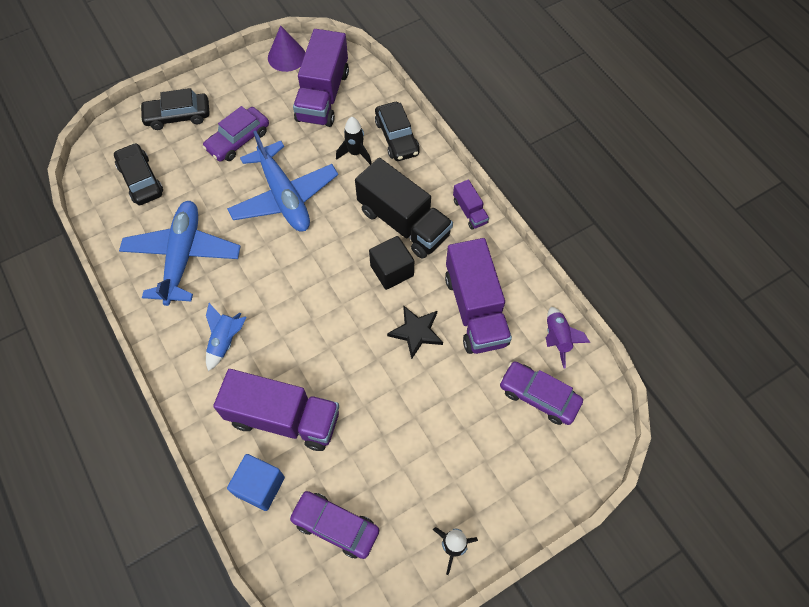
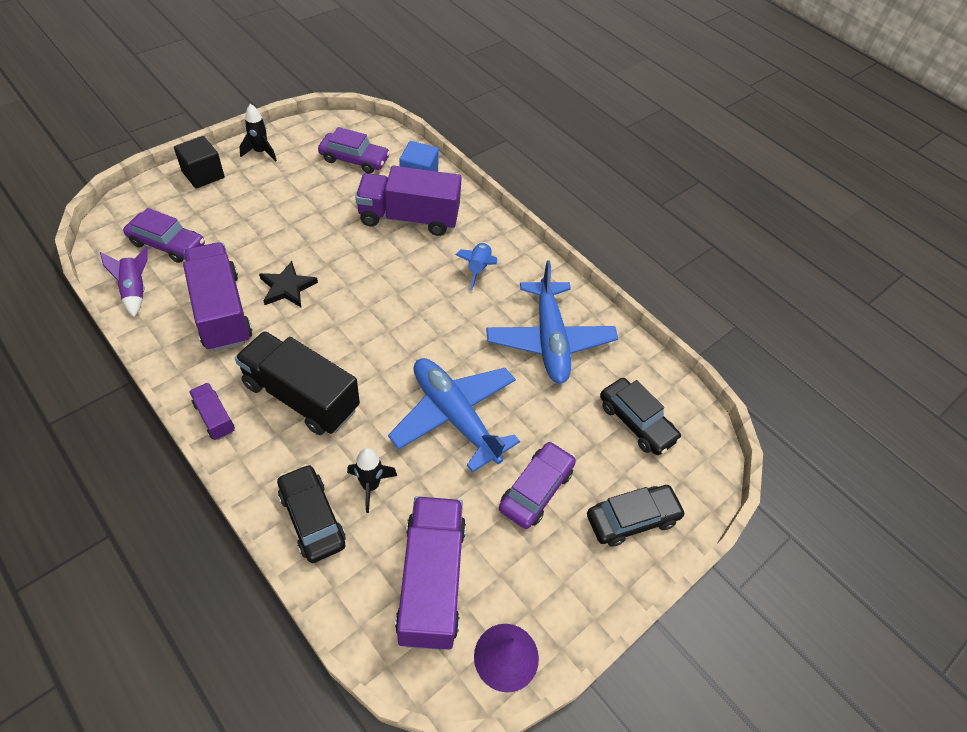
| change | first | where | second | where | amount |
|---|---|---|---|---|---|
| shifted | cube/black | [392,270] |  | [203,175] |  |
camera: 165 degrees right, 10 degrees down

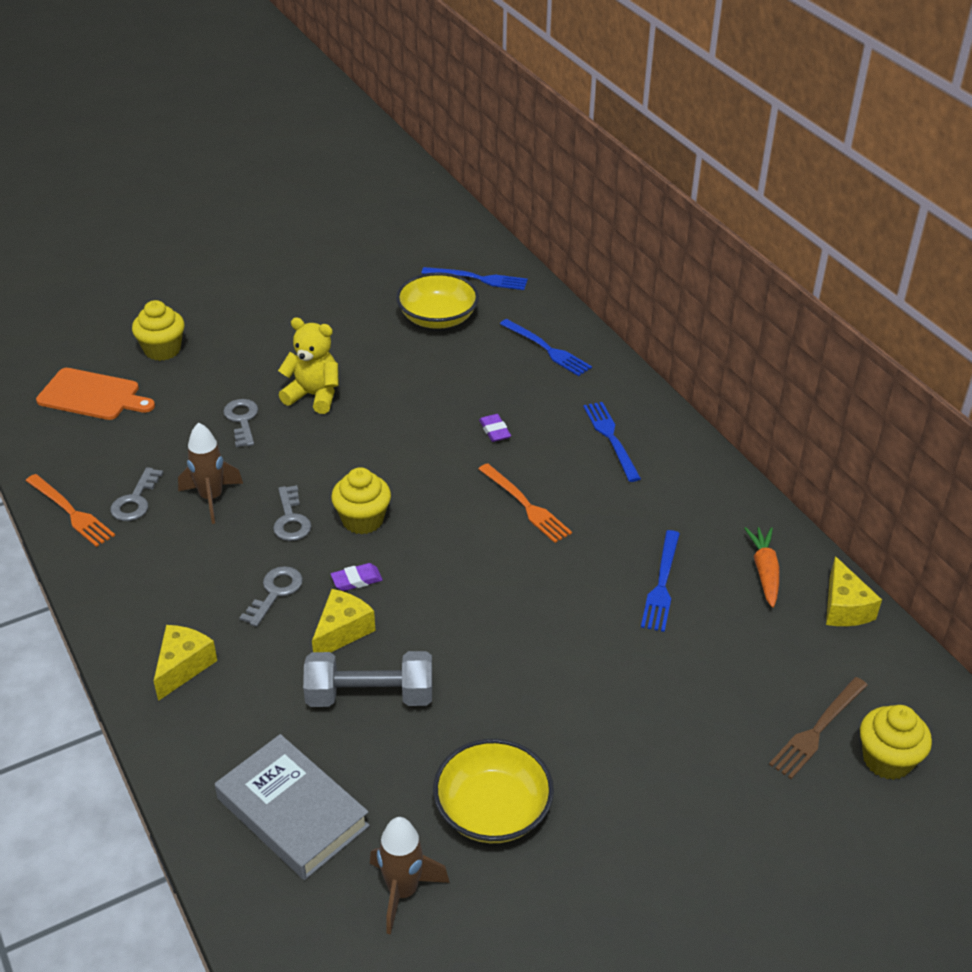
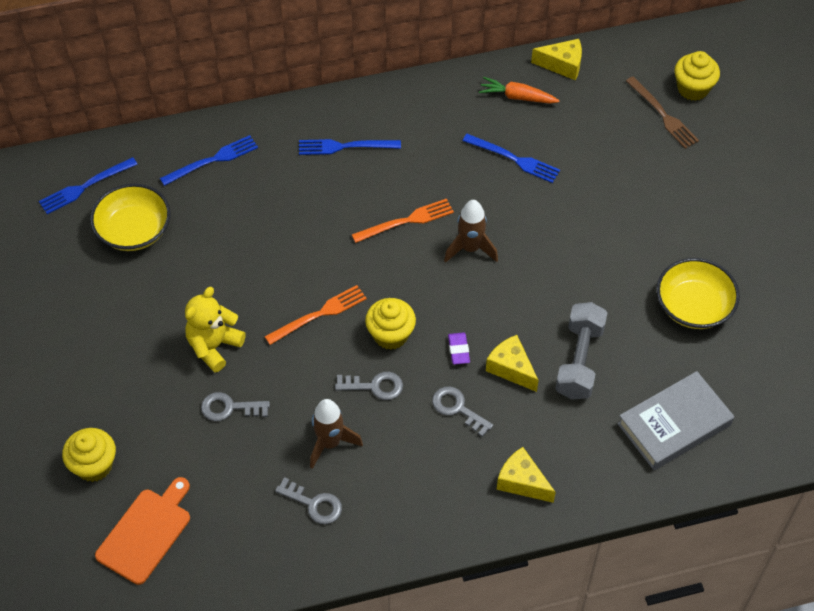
| change | first | where | second | where | amount |
|---|---|---|---|---|---|
| gone | eraser/purple | [494,431] |  |  |  |
| shifted | fork/orange | [71,512] |  | [319,314] |  |
| shifted | rocket/brown | [403,891] |  | [470,248] |  |
| rotated | fork/blue | [478,279] |  | [85,186] | 150 degrees counterclockwise |
camera: 75 degrees left, 15 degrees up

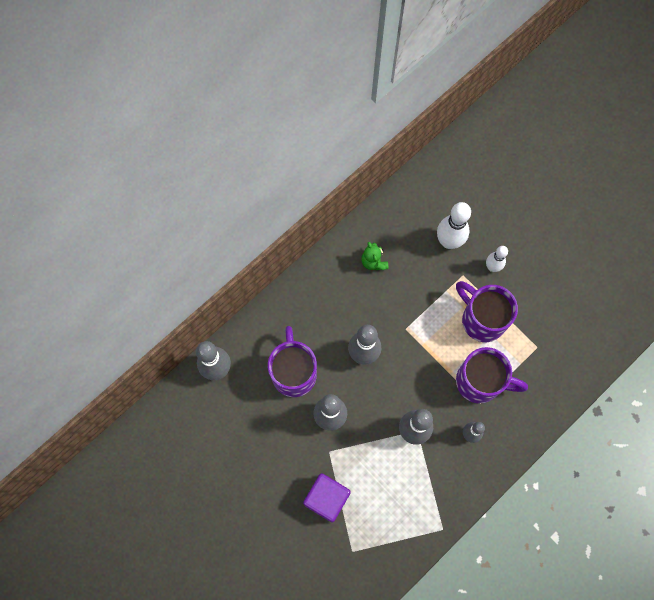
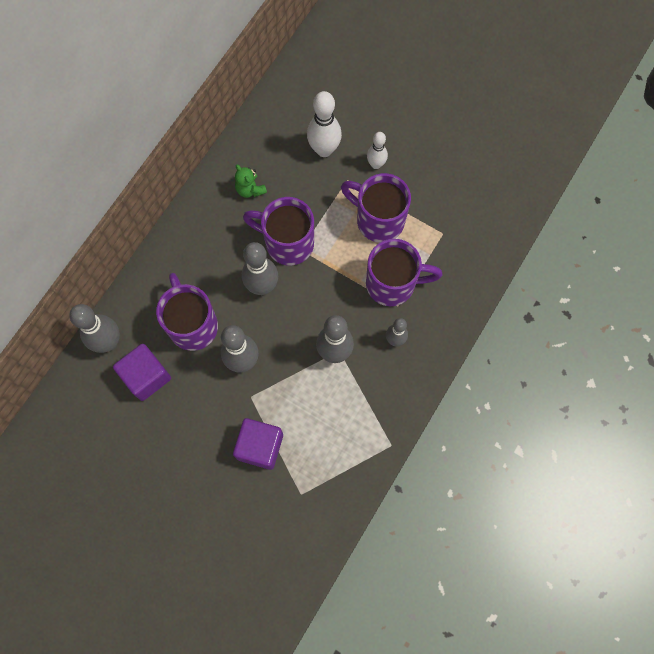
| change | first | where | second | where | amount |
|---|---|---|---|---|---|
| new |  |  | cube/purple | [146,376] |  |
| new |  |  | mug/purple | [287,243] |  |
camera: 15 degrees left, 0 degrees up

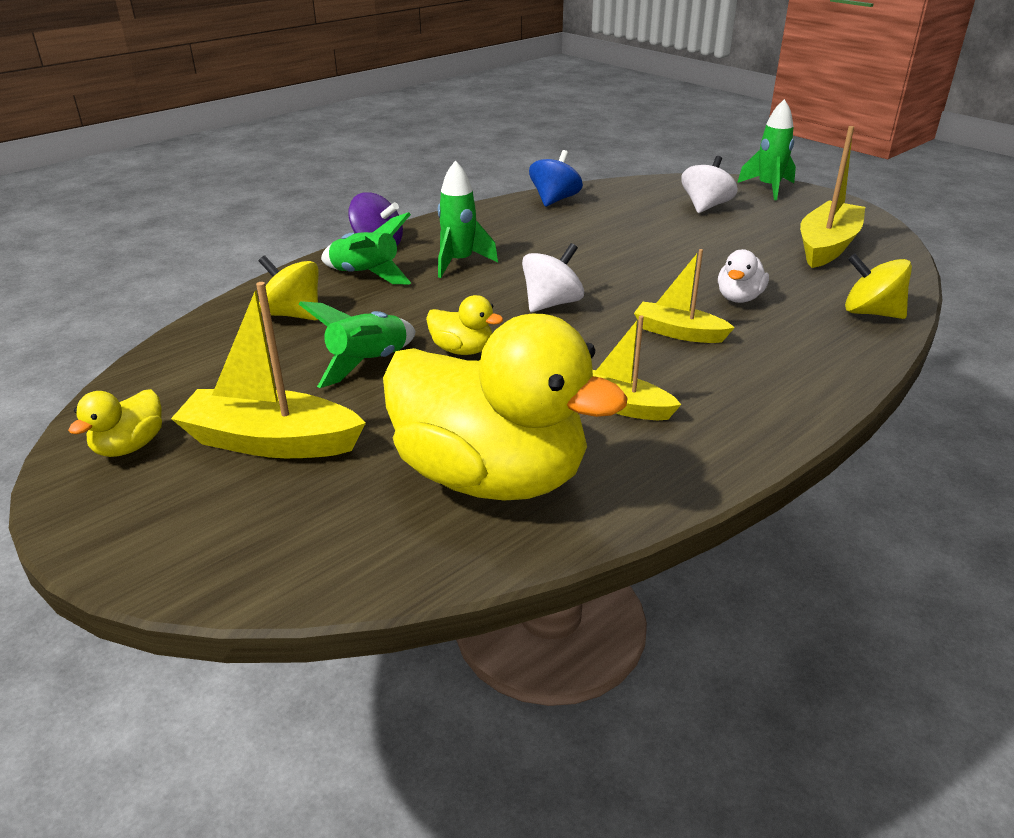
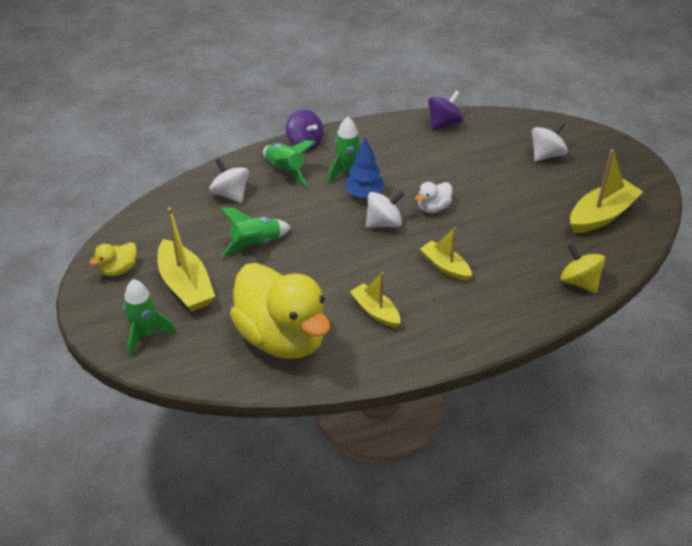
| change | first | where | second | where | amount |
|---|---|---|---|---|---|
| gone | duck/yellow | [462,350] |  |  |  |
| new |  |  | tree/blue | [364,195] |  |
| shifted | duck/white | [739,298] |  | [433,208] |  |
| shifted | rocket/green | [768,188] |  | [146,335] |  |
| repainted | spinning top/yellow | [293,314] | spinning top/white | [230,194] |  |
| repainted | spinning top/blue | [554,200] | spinning top/purple | [444,123] |  |
| rotated | boat/yellow | [271,442] |  | [185,285] | 150 degrees counterclockwise |
camera: 20 degrees right, 10 degrees up

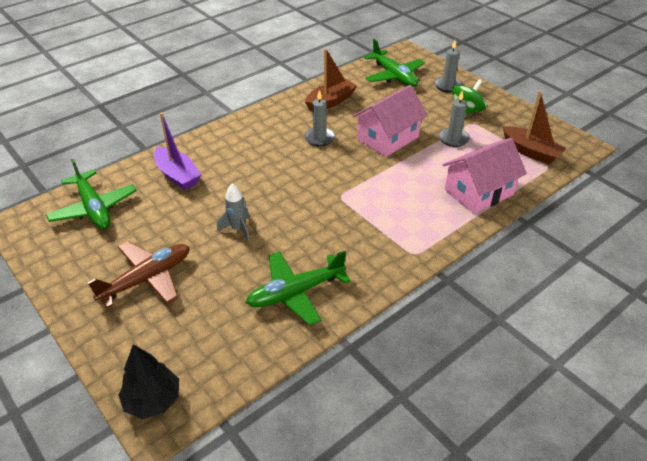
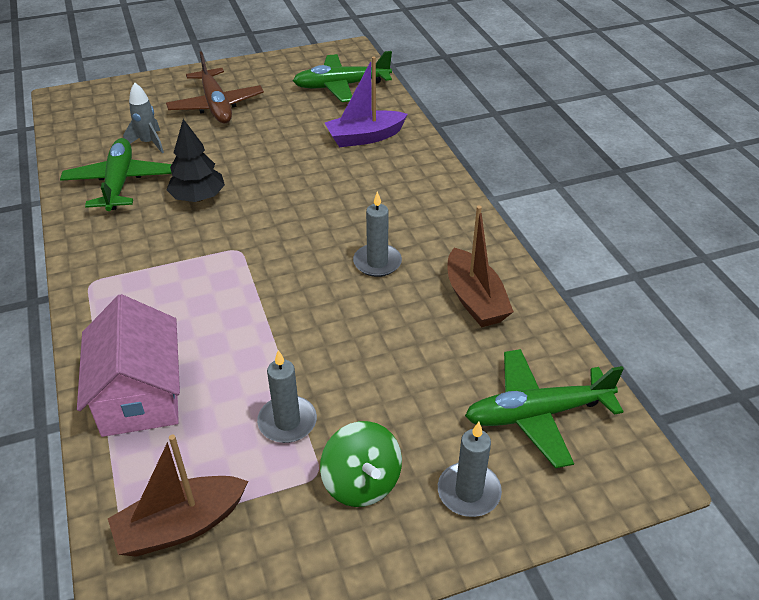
| change | first | where | second | where | amount |
|---|---|---|---|---|---|
| gone | house/pink | [388,138] |  |  |  |
| shifted | tree/black | [153,400] |  | [198,198] |  |
| shifted | rocket/grey | [238,229] |  | [148,143] |  |
camera: 110 degrees right, 0 degrees up

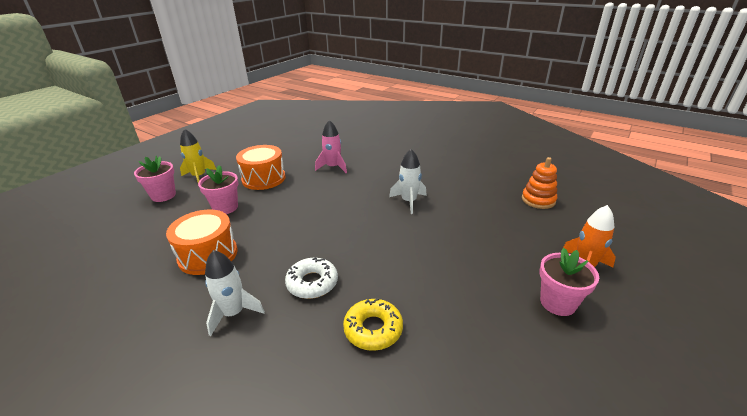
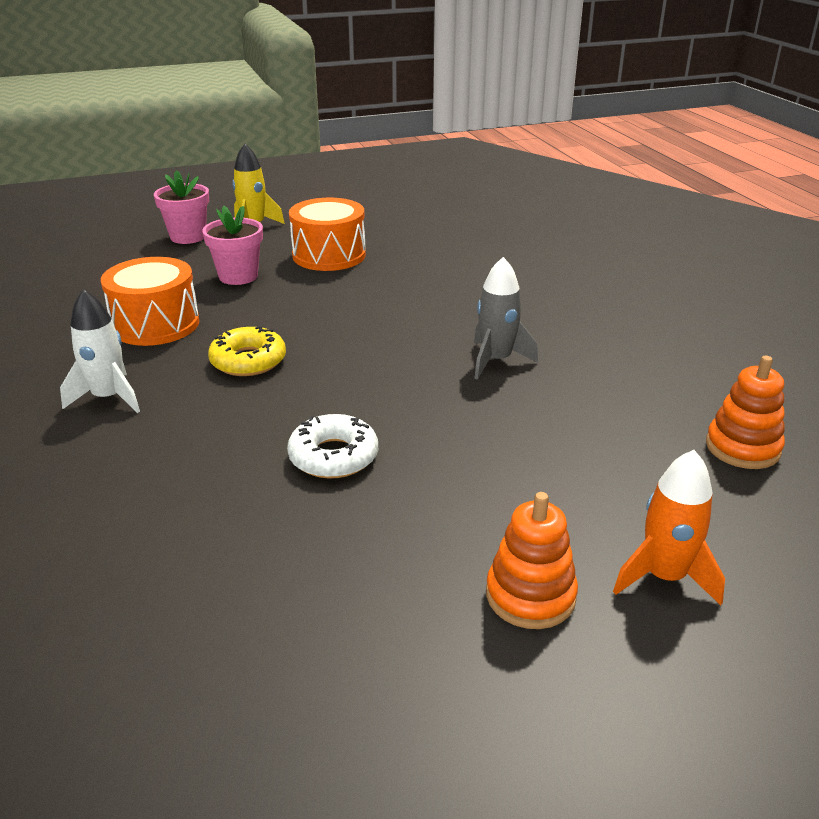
| change | first | where | second | where | amount |
|---|---|---|---|---|---|
| gone | rocket/pink | [333,167] |  |  |  |
| shifted | donut/white | [312,283] |  | [333,456] |  |
| shifted | donut/yellow | [373,329] |  | [248,361] |  |
| swapped | flower pot/pink | [557,303] | stacking toy/orange | [530,595] |  |
| repainted | rocket/white | [409,201] | rocket/grey | [496,360] |  |
camera: 35 degrees right, 0 degrees up

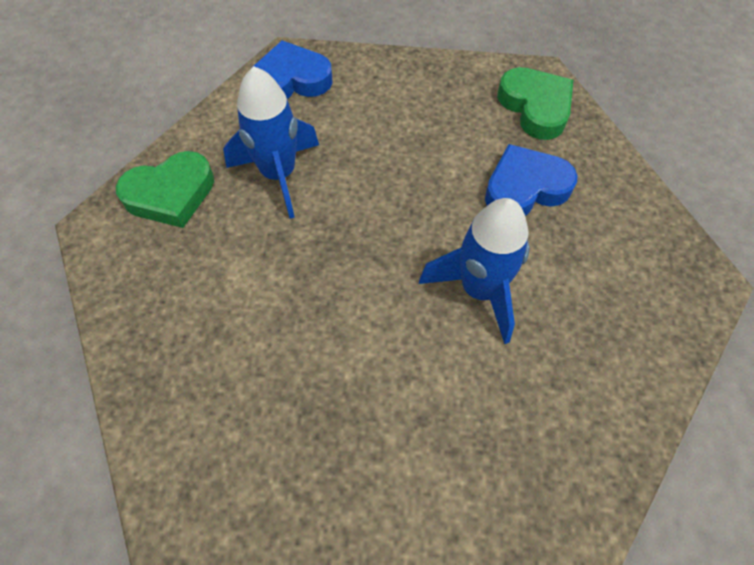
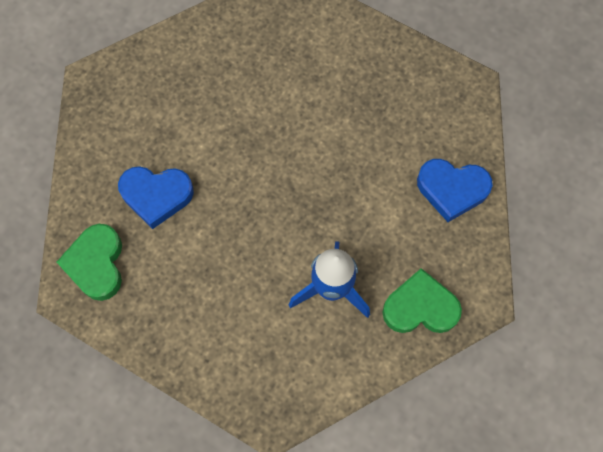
| change | first | where | second | where | amount |
|---|---|---|---|---|---|
| gone | rocket/blue | [479,290] |  |  |  |
| shifted | heart/blue | [291,80] |  | [452,189] |  |
camera: 155 degrees left, 10 degrees up

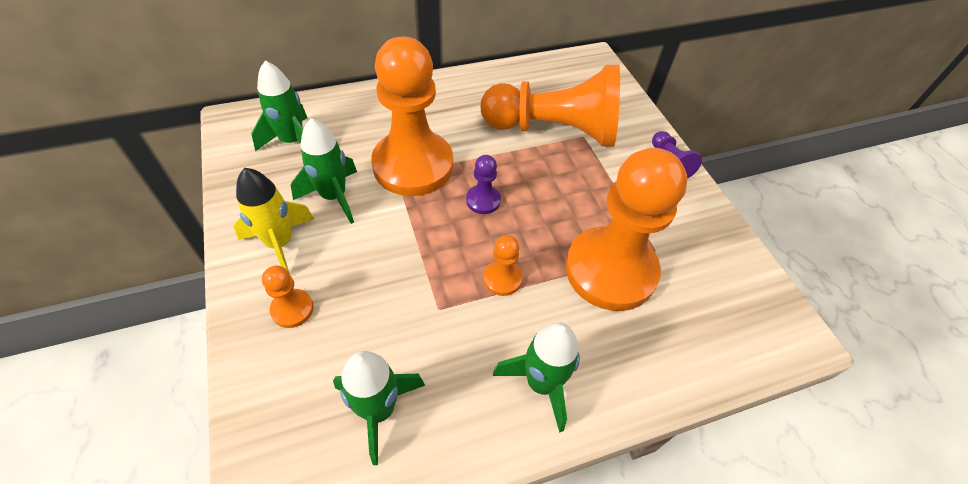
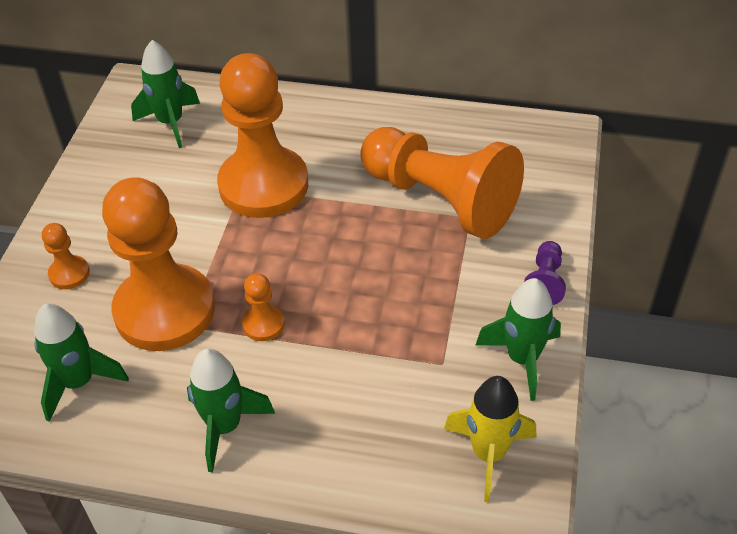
| change | first | where | second | where | amount |
|---|---|---|---|---|---|
| gone | pawn/purple | [483,200] |  |  |  |
| shifted | rocket/yellow | [280,243] |  | [489,454] |  |
| shifted | rocket/green | [334,197] |  | [522,359] |  |
| shifted | pawn/orange | [610,270] |  | [165,310] |  |
camera: 35 degrees right, 5 degrees down

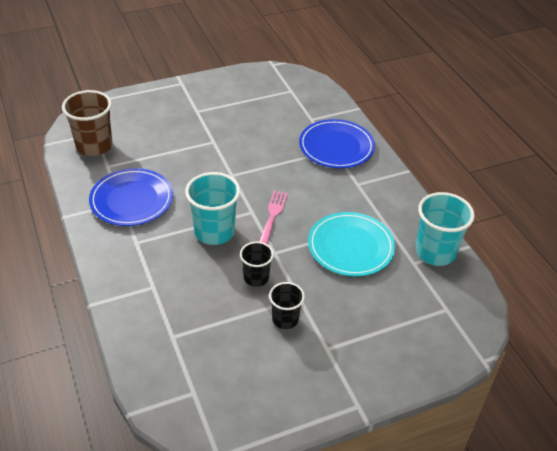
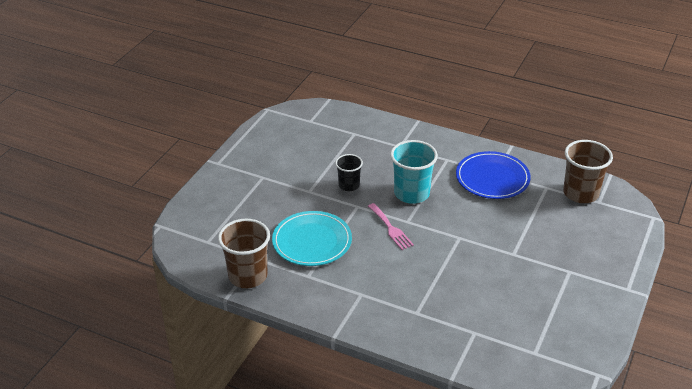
| change | first | where | second | where | amount |
|---|---|---|---|---|---|
| gone | cup/black | [285,319] |  |  |  |
| gone | plate/blue | [336,147] |  |  |  |
| repainted | cup/turquoise | [435,252] | cup/brown | [248,276] |  |
camera: 140 degrees right, 5 degrees down

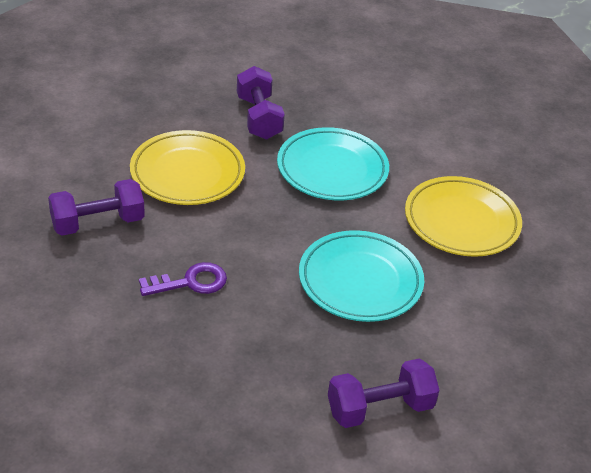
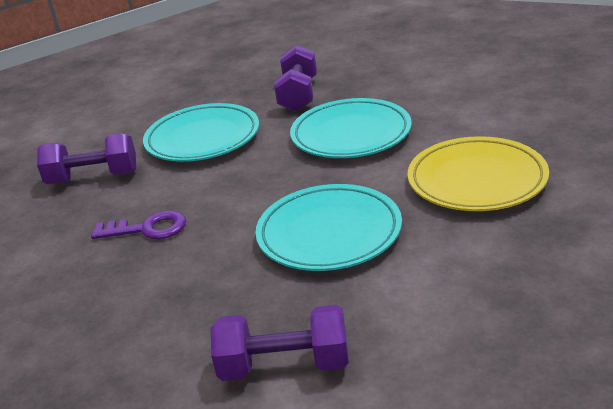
| change | first | where | second | where | amount |
|---|---|---|---|---|---|
| repainted | plate/yellow | [187,173] | plate/turquoise | [203,139] |  |
camera: 25 degrees right, 10 degrees down

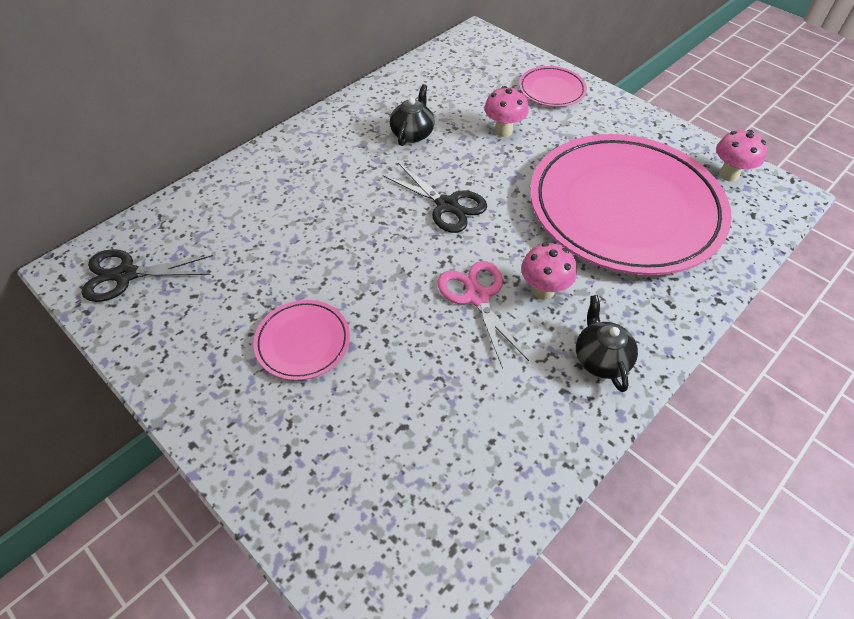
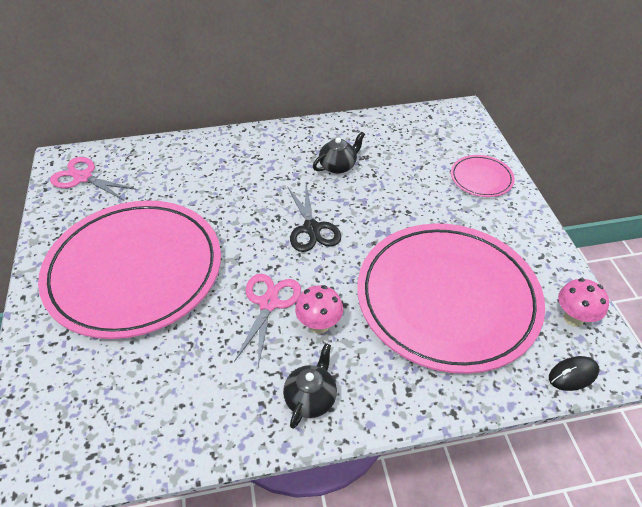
| change | first | where | second | where | amount |
|---|---|---|---|---|---|
| gone | mushroom/pink | [503,131] |  |  |  |
| new |  |  | mouse/black | [573,375] |  |
| repainted | scissors/black | [126,275] | scissors/pink | [83,177] |  |
| scaled | plate/pink | [303,342] |  | [134,271] | x2.42 |
camera: 35 degrees right, 5 degrees down

